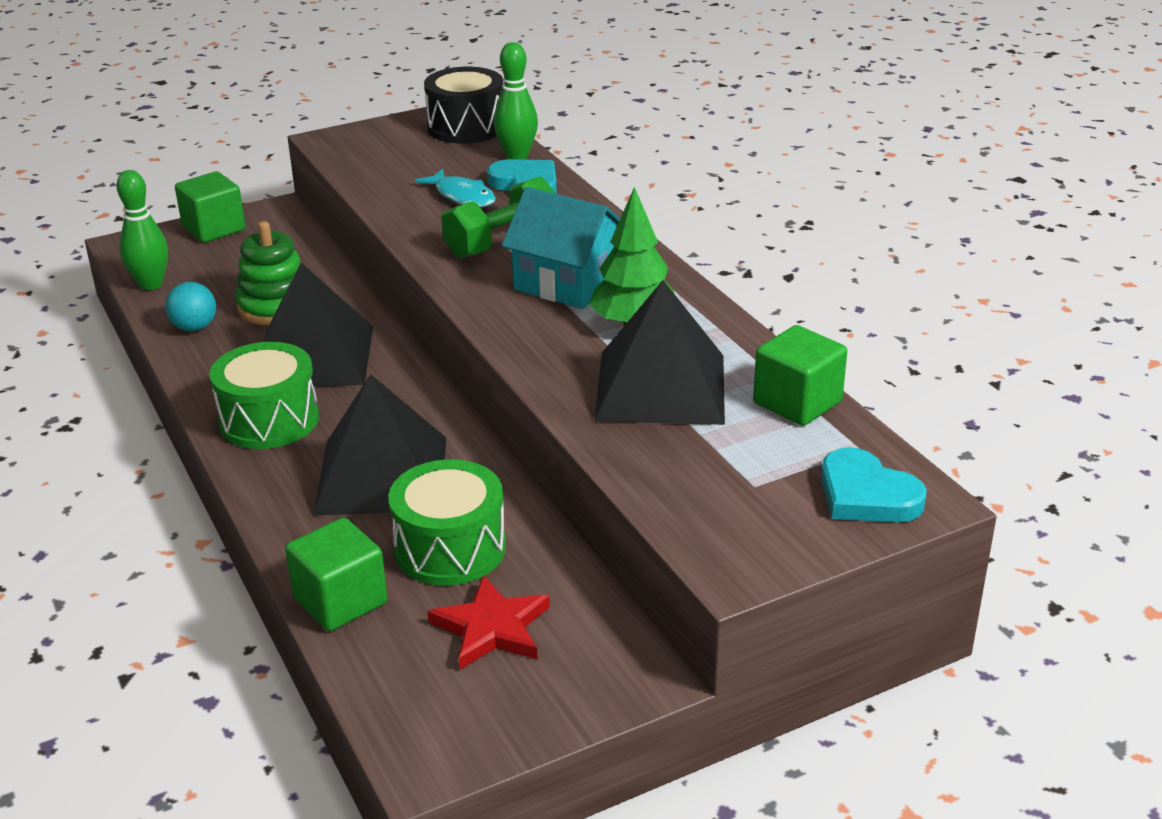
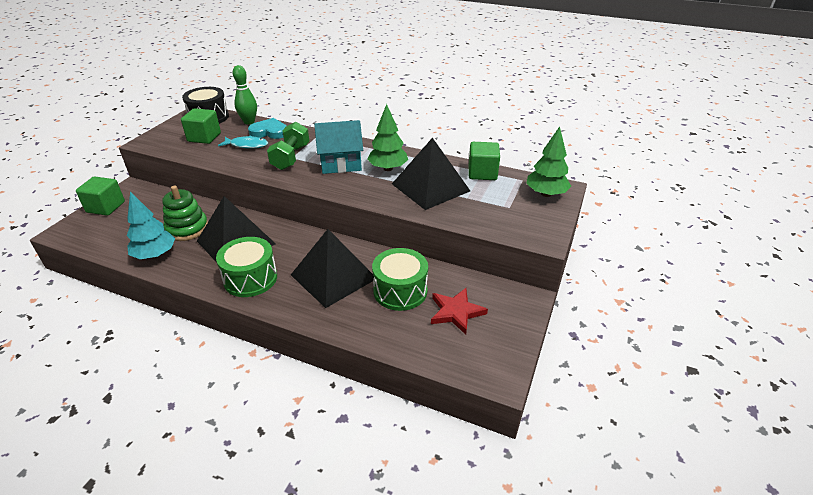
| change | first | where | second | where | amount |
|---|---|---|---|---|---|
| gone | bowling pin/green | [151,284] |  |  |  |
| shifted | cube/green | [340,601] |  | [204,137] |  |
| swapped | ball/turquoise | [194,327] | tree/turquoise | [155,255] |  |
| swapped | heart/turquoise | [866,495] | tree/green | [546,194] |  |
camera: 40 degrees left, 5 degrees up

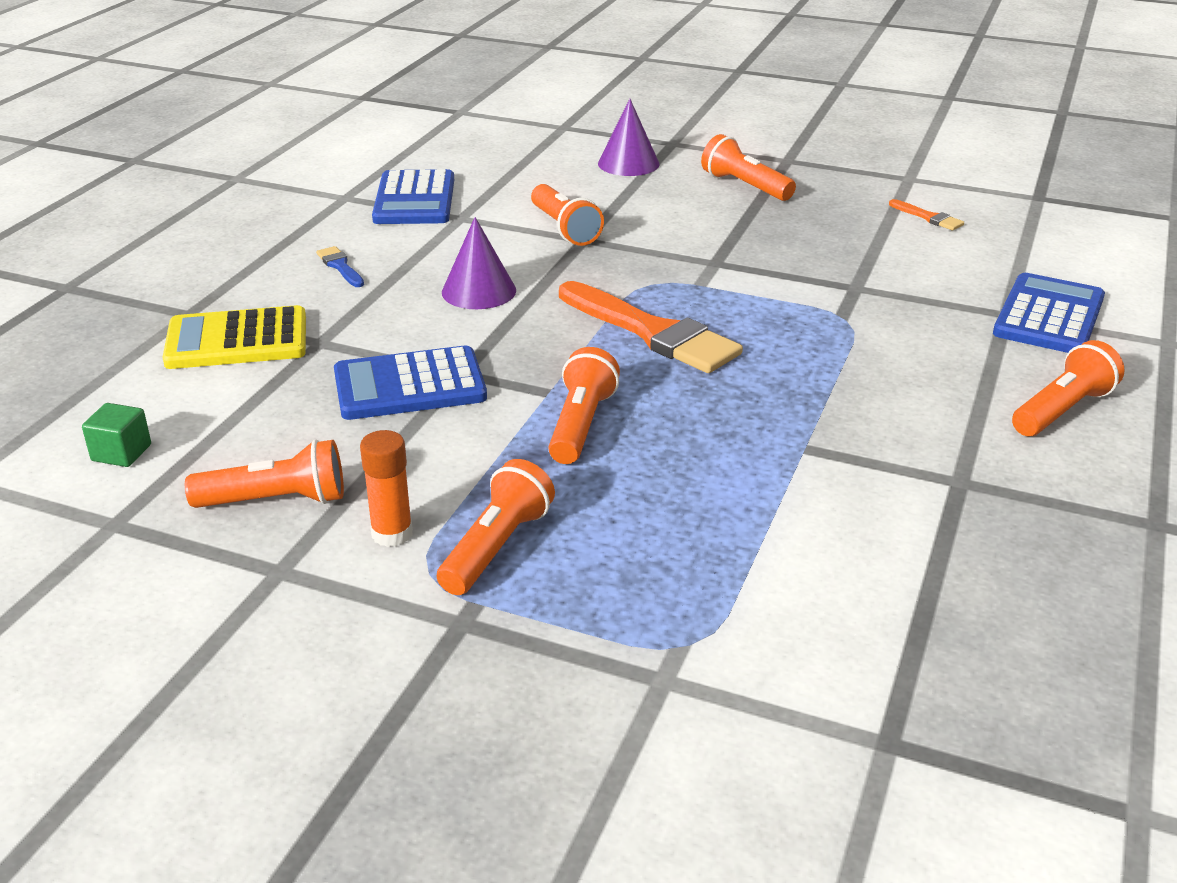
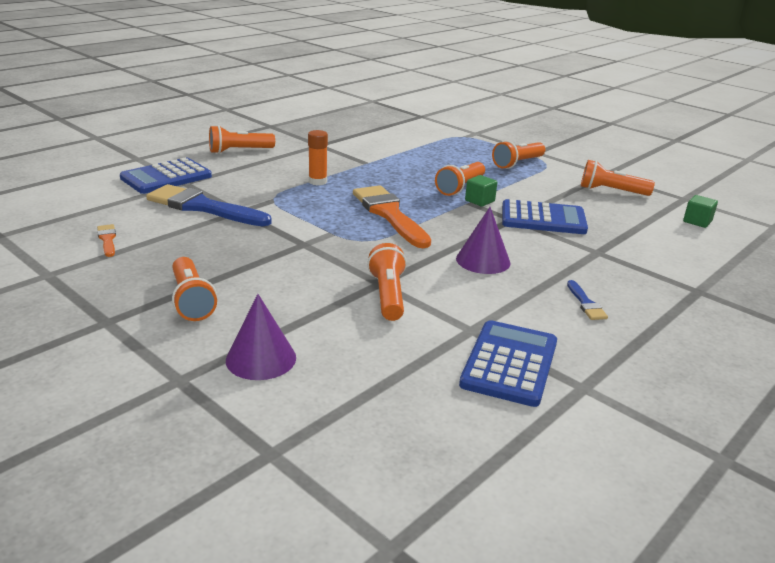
| change | first | where | second | where | amount |
|---|---|---|---|---|---|
| gone | calculator/yellow | [237,340] |  |  |  |
| new |  |  | brush/blue | [203,207] |  |
| new |  |  | cube/green | [479,201] |  |
| shifted | glue stick/orange | [392,534] |  | [317,181] |  |
camera: 160 degrees left, 5 degrees down

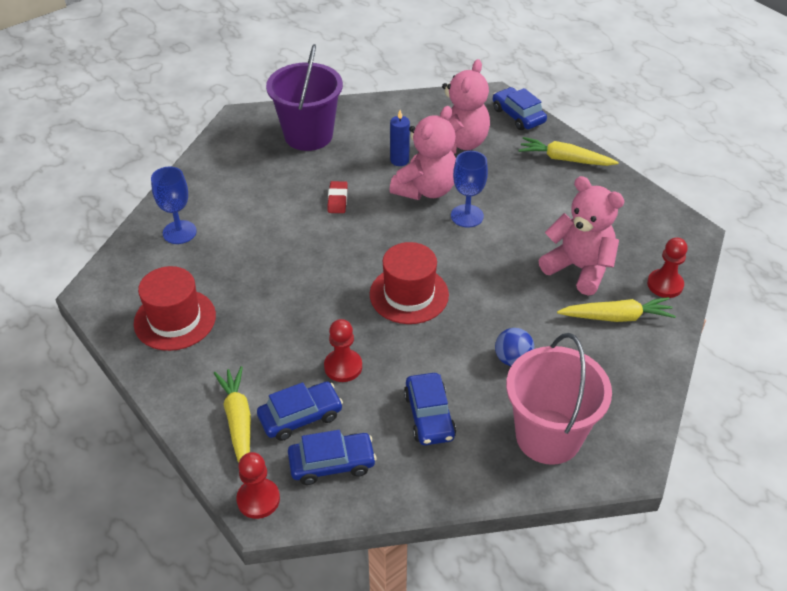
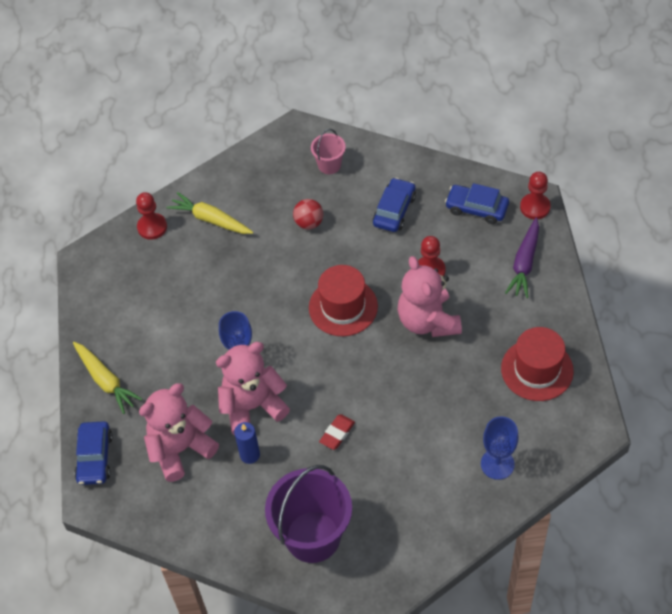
| change | first | where | second | where | amount |
|---|---|---|---|---|---|
| gone | car/blue | [300,416] |  |  |  |
| shifted | teddy bear/pink | [579,268] |  | [428,321] |  |
| repainted | carrot/yellow | [238,421] | carrot/purple | [524,263] |  |
| repainted | ball/blue | [512,359] | ball/red | [309,223] |  |
| scaled | bucket/pink | [548,436] |  | [329,165] | x0.49 |
camera: 145 degrees left, 10 degrees up

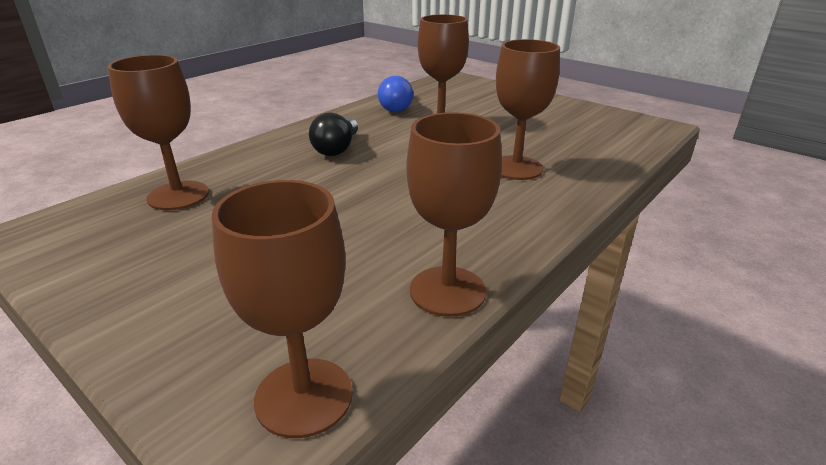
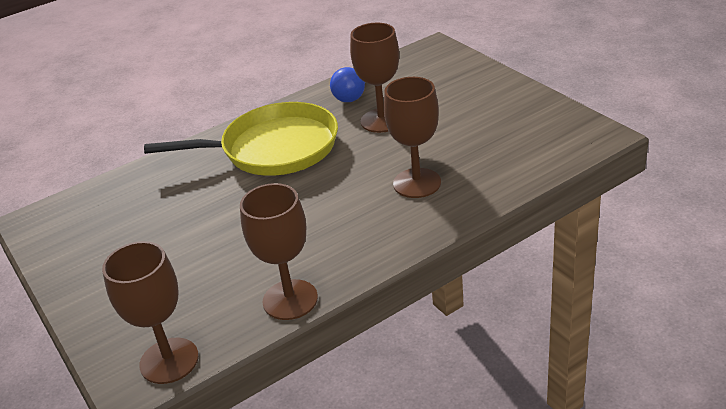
| change | first | where | second | where | amount |
|---|---|---|---|---|---|
| gone | goblet/brown | [178,195] |  |  |  |
| swapped | light bulb/black | [337,148] | pan/yellow | [274,148] |  |
camera: 20 degrees right, 5 degrees up

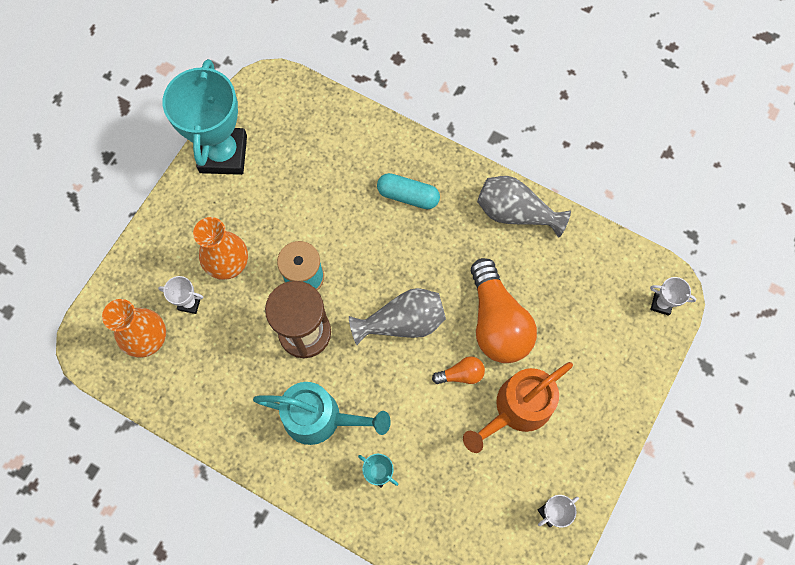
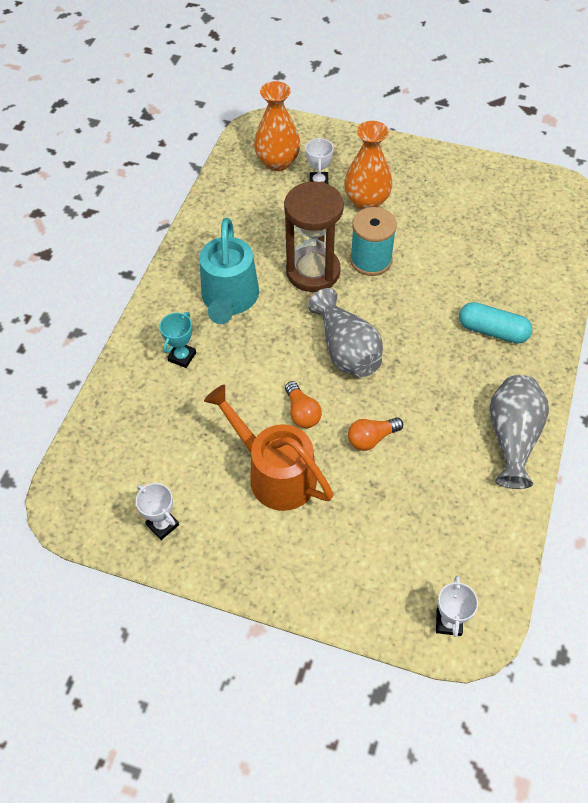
| change | first | where | second | where | amount |
|---|---|---|---|---|---|
| gone | trophy/turquoise | [223,154] |  |  |  |
| rotated | capsule/turquoise | [408,196] |  | [492,331] | 75 degrees counterclockwise |
| scaled | light bulb/orange | [497,322] |  | [371,438] | x0.46 |
camera: 80 degrees right, 15 degrees down

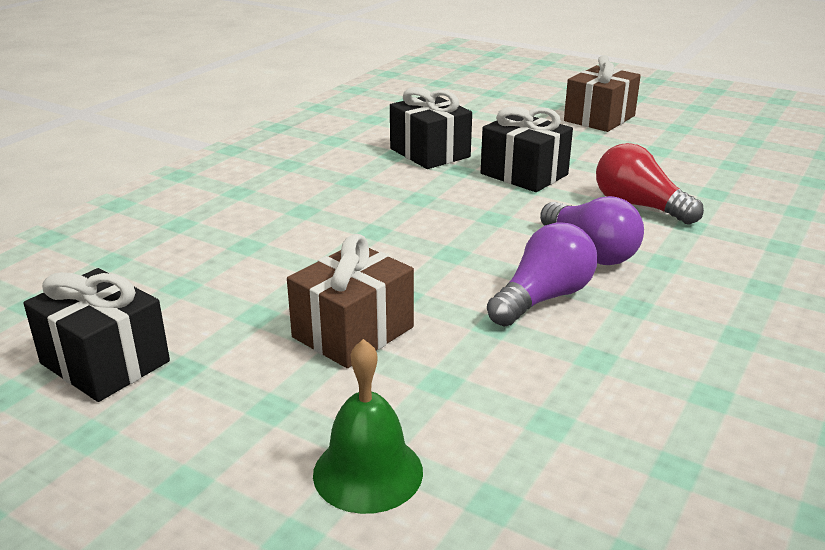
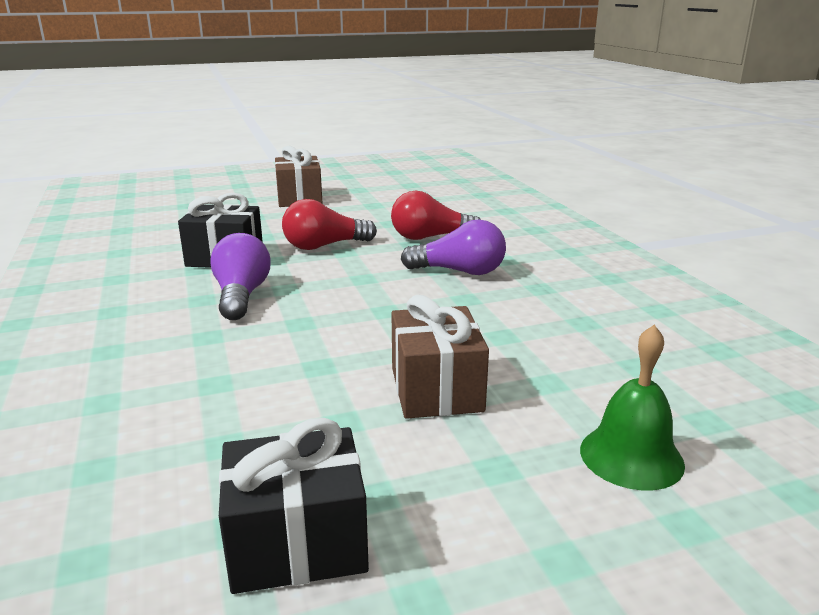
| change | first | where | second | where | amount |
|---|---|---|---|---|---|
| shifted | light bulb/purple | [543,298] |  | [241,296] |  |
| swapped | gift/black | [524,174] | light bulb/red | [324,246] |  |
camera: 50 degrees left, 5 degrees down

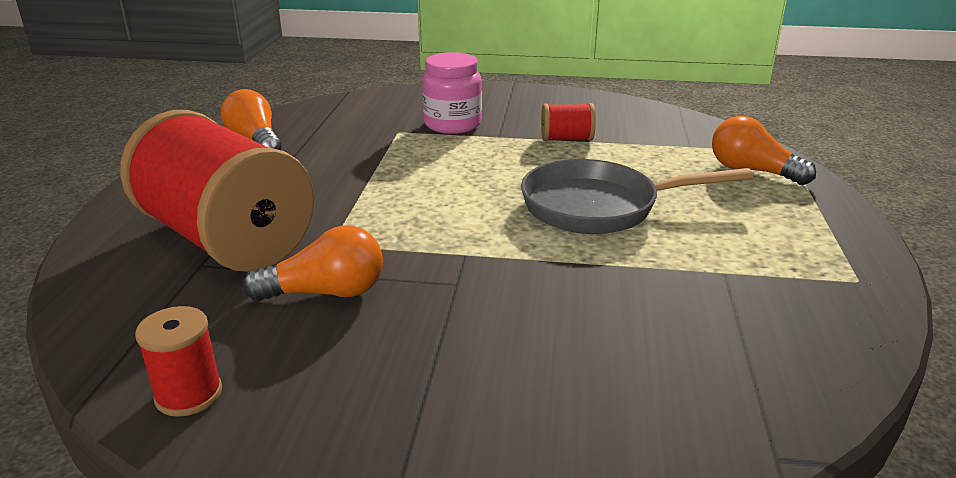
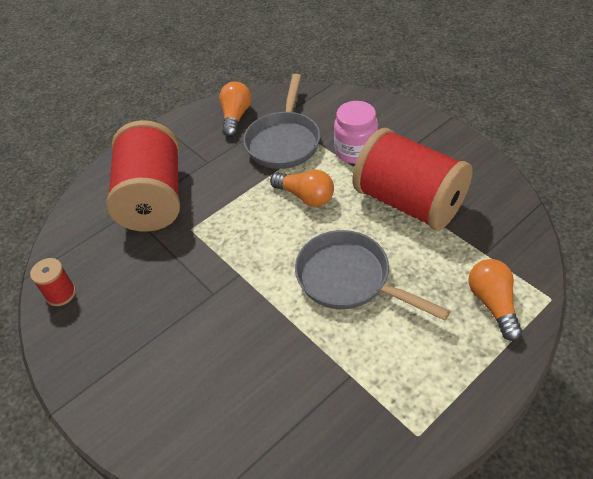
| change | first | where | second | where | amount |
|---|---|---|---|---|---|
| new |  |  | pan/grey | [284,141] |  |
| shifted | light bulb/orange | [326,293] |  | [305,197] |  |
| scaled | spool/red | [566,139] |  | [409,202] | x2.45 |
camera: 45 degrees right, 20 degrees up

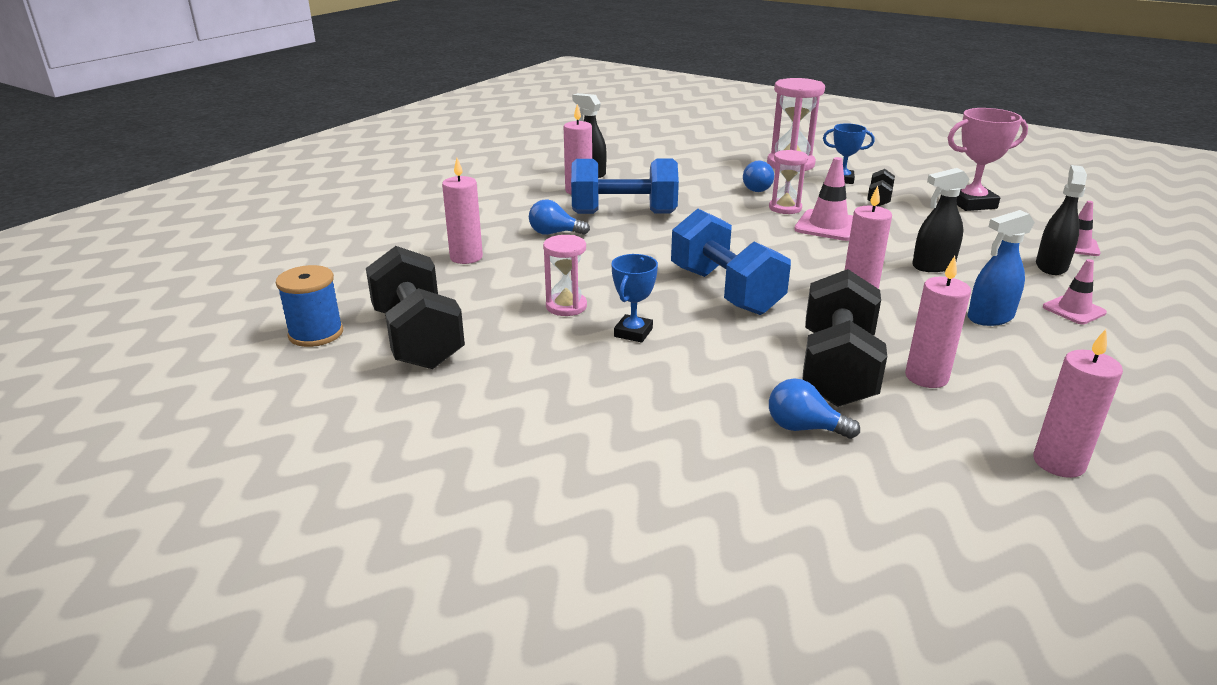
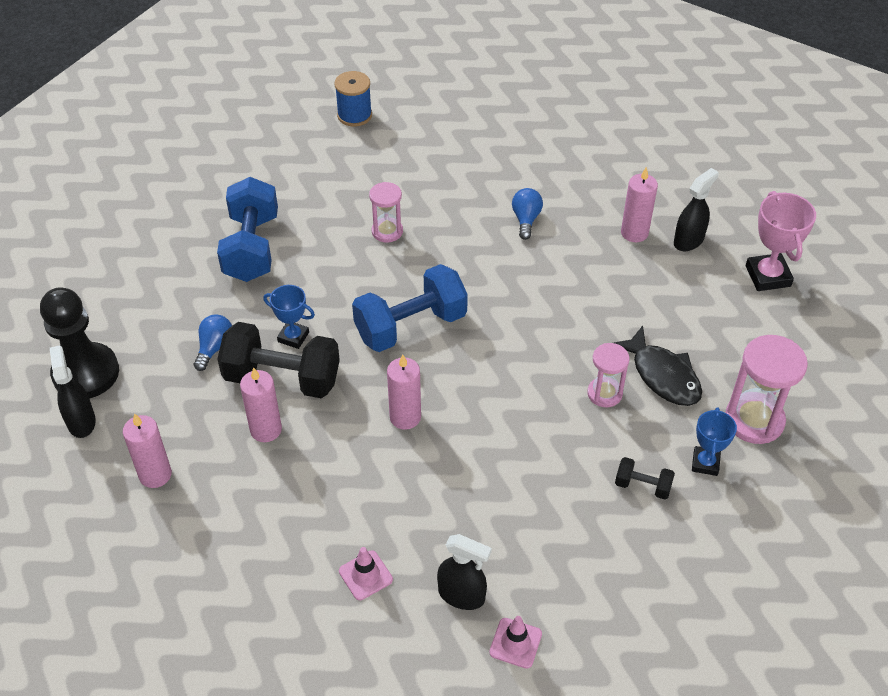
| change | first | where | second | where | amount |
|---|---|---|---|---|---|
| gone | dumbbell/black | [418,338] |  |  |  |
| gone | candle/pink | [466,257] |  |  |  |
| gone | traffic cone/pink | [828,226] |  |  |  |
| gone | spray bottle/blue | [990,317] |  |  |  |
| new |  |  | pawn/black | [86,373] |  |
| shifted | dumbbell/blue | [624,213] |  | [251,248] |  |
| shifted | trophy/blue | [633,332] |  | [293,337] |  |
| shifted | spray bottle/black | [933,266] |  | [81,421] |  |
| shifted | trophy/pink | [971,203] |  | [768,276] |  |
| swapped | light bulb/blue | [755,188] | fish/black | [662,375] |  |
camera: 90 degrees right, 20 degrees up

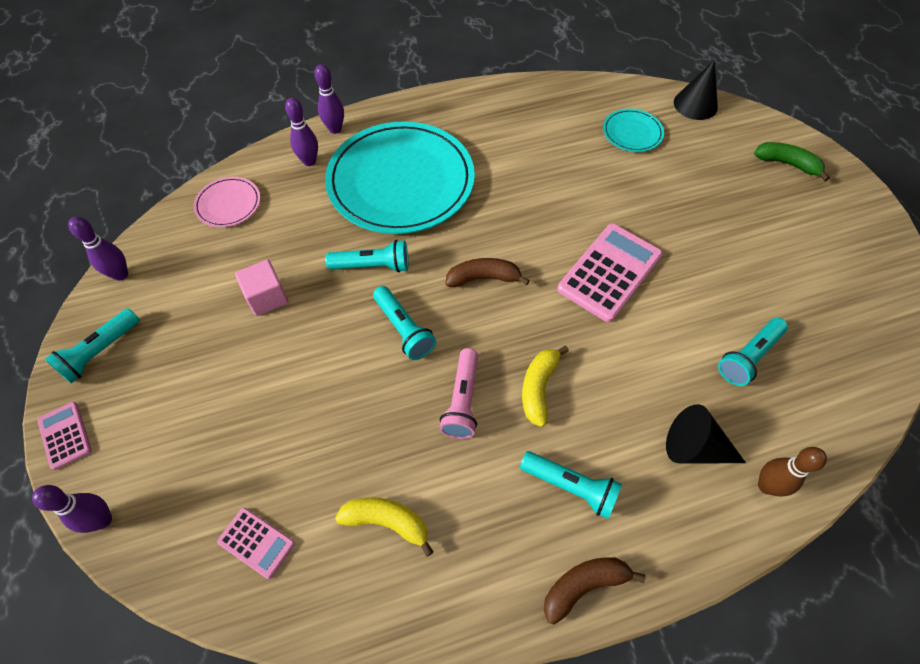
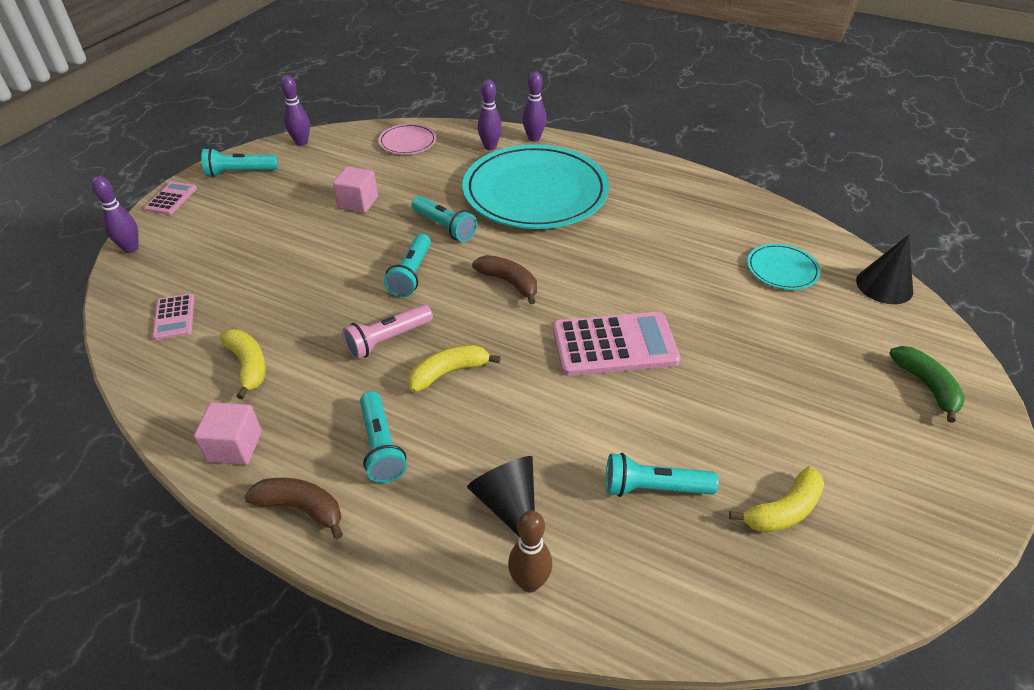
| change | first | where | second | where | amount |
|---|---|---|---|---|---|
| new |  |  | cube/pink | [235,446] |  |
| new |  |  | banana/yellow | [783,510] |  |
camera: 45 degrees right, 15 degrees down

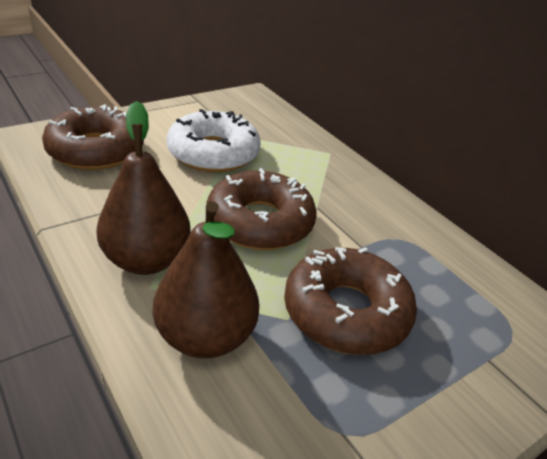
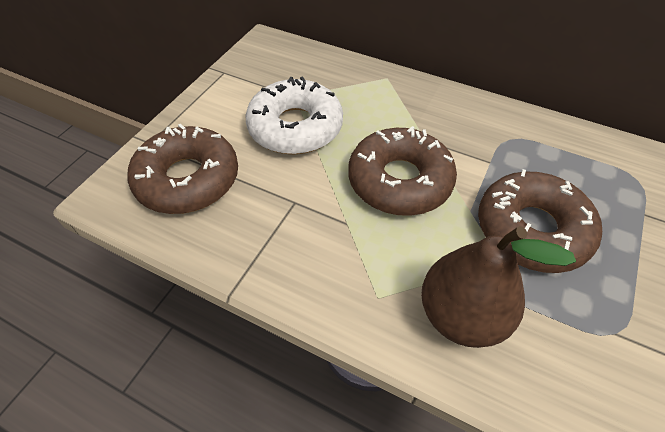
| change | first | where | second | where | amount |
|---|---|---|---|---|---|
| gone | pear/brown | [146,260] |  |  |  |
camera: 25 degrees left, 15 degrees up

